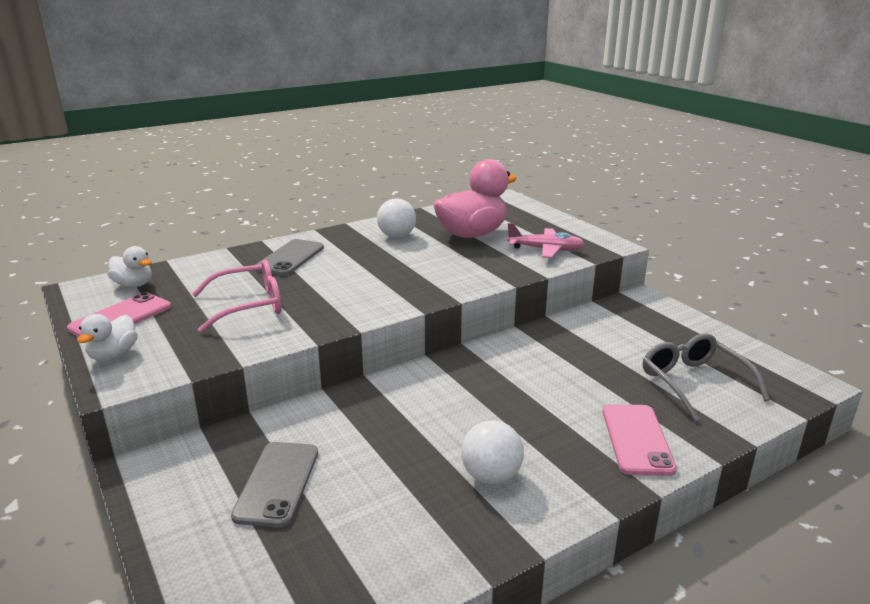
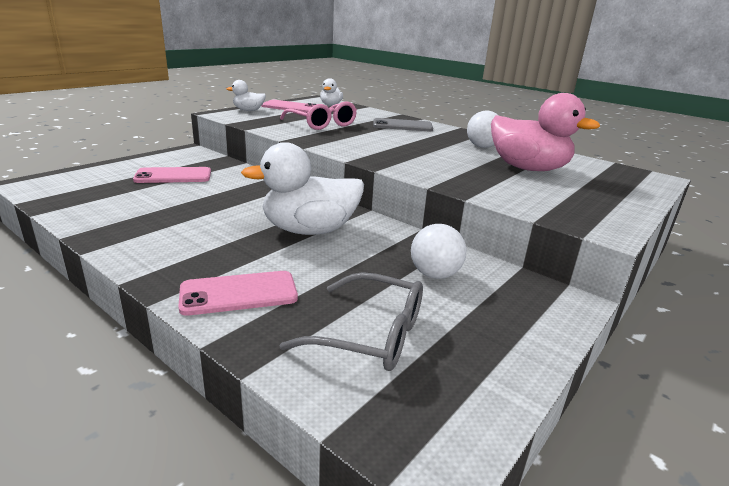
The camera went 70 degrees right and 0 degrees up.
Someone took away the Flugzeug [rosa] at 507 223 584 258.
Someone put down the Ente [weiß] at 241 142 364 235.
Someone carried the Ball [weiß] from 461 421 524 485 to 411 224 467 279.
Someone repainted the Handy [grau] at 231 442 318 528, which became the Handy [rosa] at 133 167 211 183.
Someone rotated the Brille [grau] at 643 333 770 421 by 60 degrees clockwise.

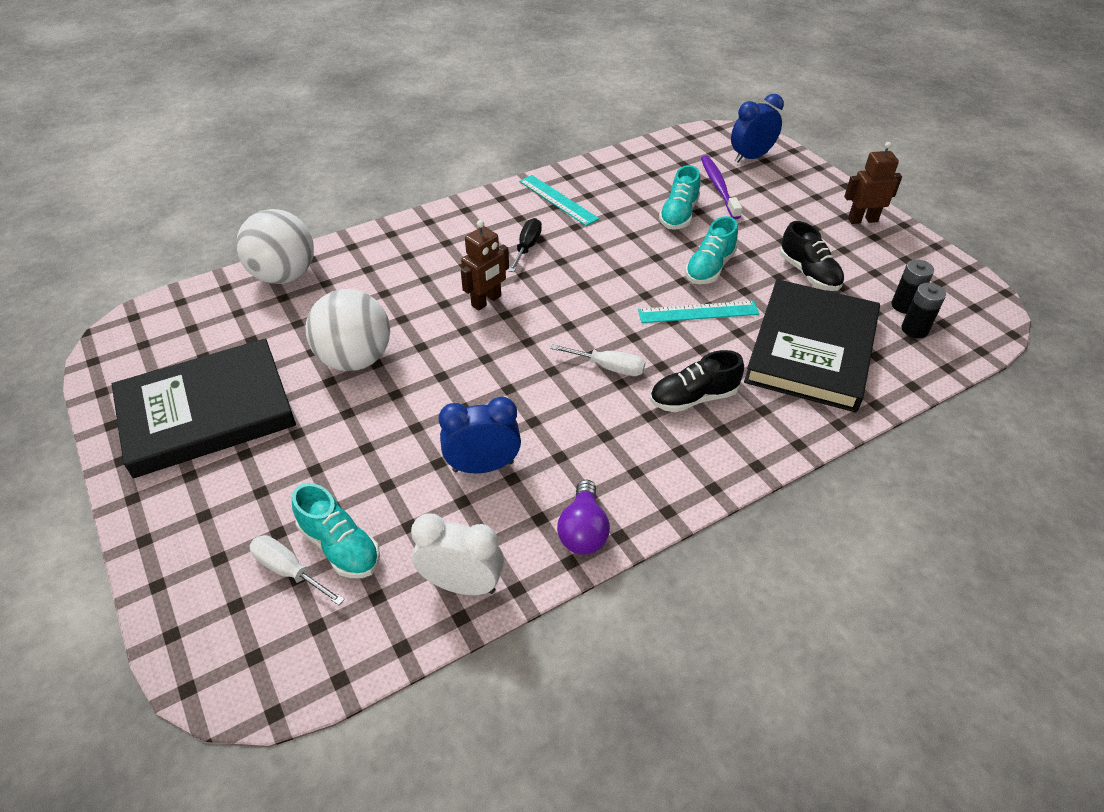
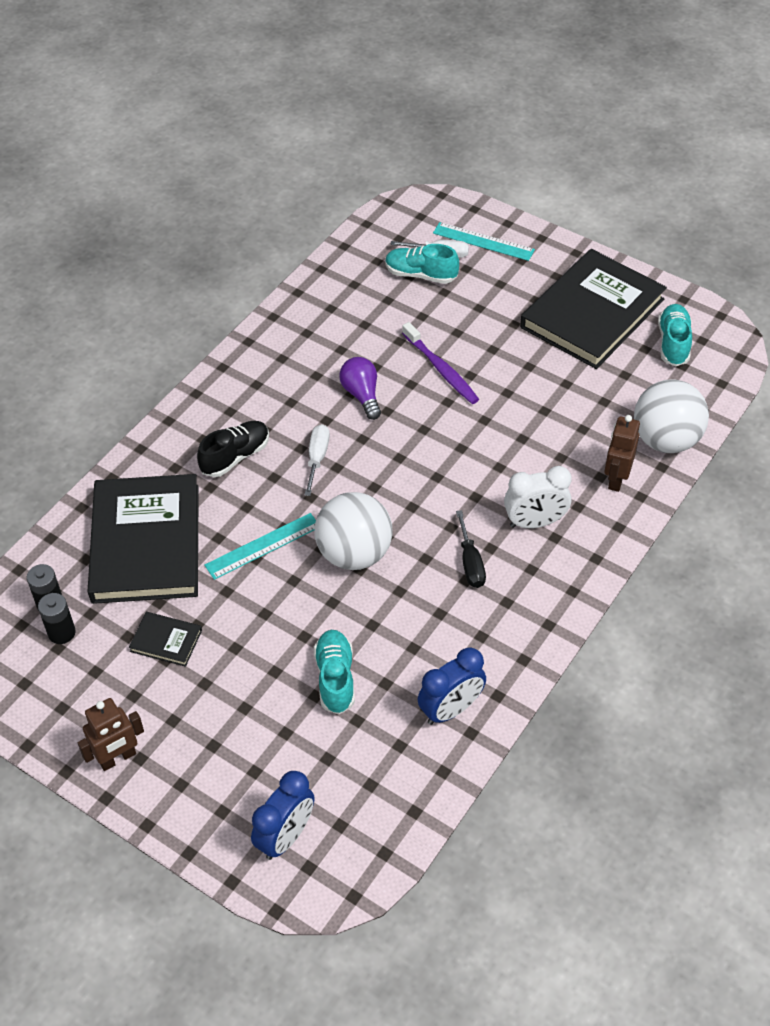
The camera went 155 degrees right and 5 degrees up.
Someone carried the Ball [weiß] from 306 289 390 371 to 315 492 392 570.
Someone carried the Wecker [weiß] from 411 513 504 595 to 504 466 572 528.
Someone carried the Wecker [blau] from 439 397 521 473 to 418 647 486 725.
Someone carried the Roboter [braun] from 461 220 509 311 to 604 415 640 492.
Someone carried the Lineal [türkis] from 519 175 599 226 to 433 222 535 261.
Someone carried the Glühbirne [lila] from 557 480 610 555 to 340 357 381 420.
Someone carried the Schuh [türkis] from 685 216 738 284 to 658 304 692 366.
Someone carried the Zahnbürste [lila] from 701 155 742 219 to 402 322 479 404.
Someone swapped the Schuh [schwarz] at 780 221 844 291 for the Buch [schwarz] at 129 612 202 667.
Someone rotated the Schraubenzieher [weiß] at 550 344 645 376 by 105 degrees clockwise.

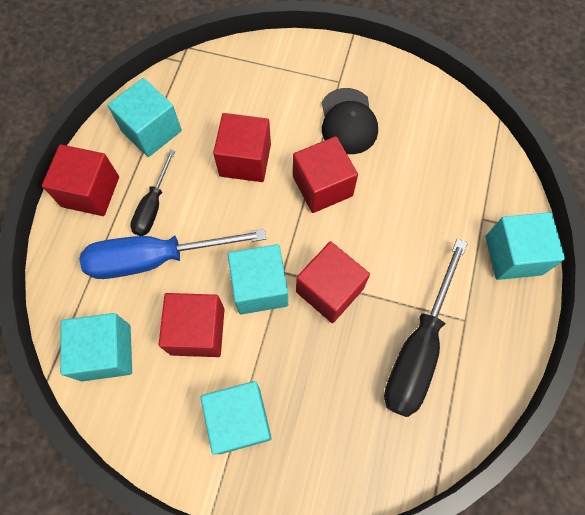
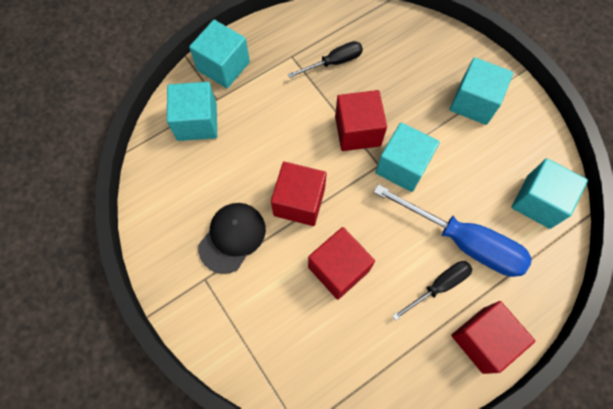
The camera went 140 degrees left and 0 degrees up.
Someone took away the Kubus [rot] at 159 293 225 357.
Someone carried the Kubus [türkis] from 108 78 182 157 to 167 82 217 141.
Someone scaled the Schraubenzieher [schwarz] at 384 239 468 417 by 0.56.

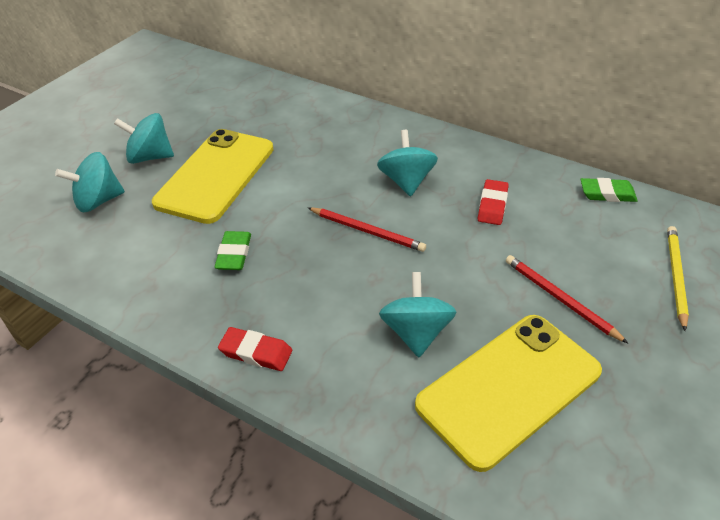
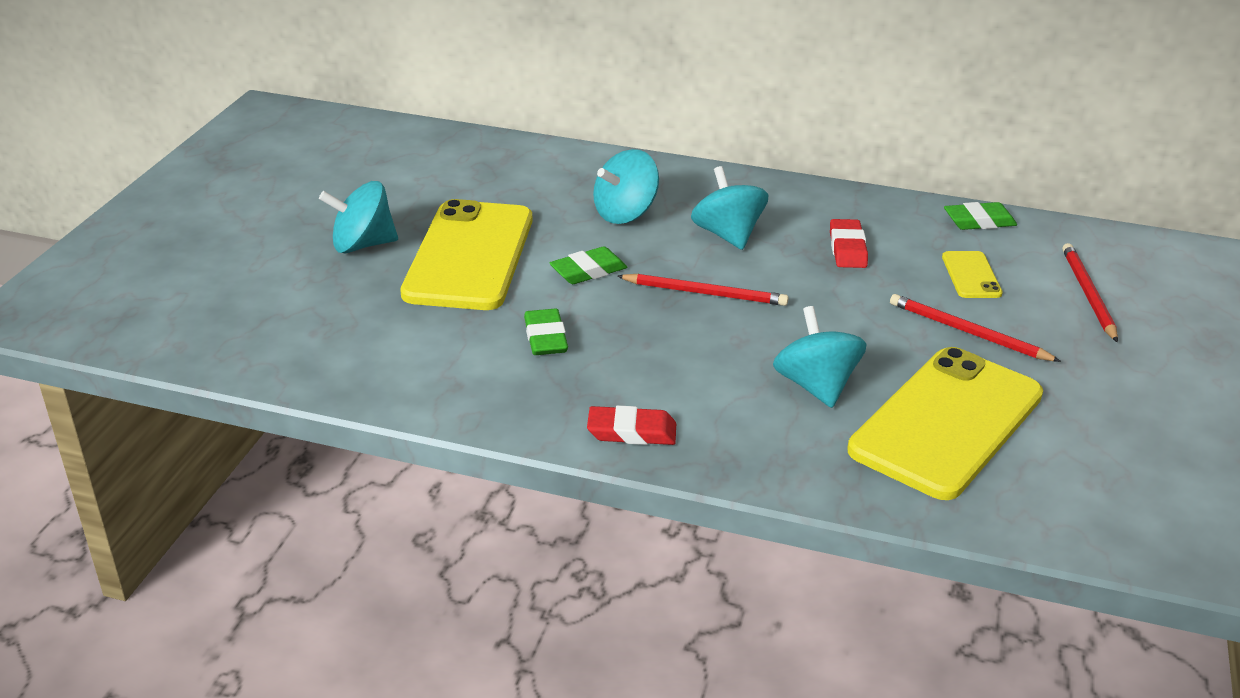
The camera went 15 degrees left and 10 degrees down.
Someone put down the Radiergummi [grün] at 550 246 627 284.
Someone put down the Handy [gelb] at 942 251 1003 298.
Someone carried the Kreisel [türkis] from 55 152 125 213 to 593 149 659 224.
Someone repainted the Bleistift [gelb] at 667 226 689 331, which became the Bleistift [rot] at 1062 243 1118 343.

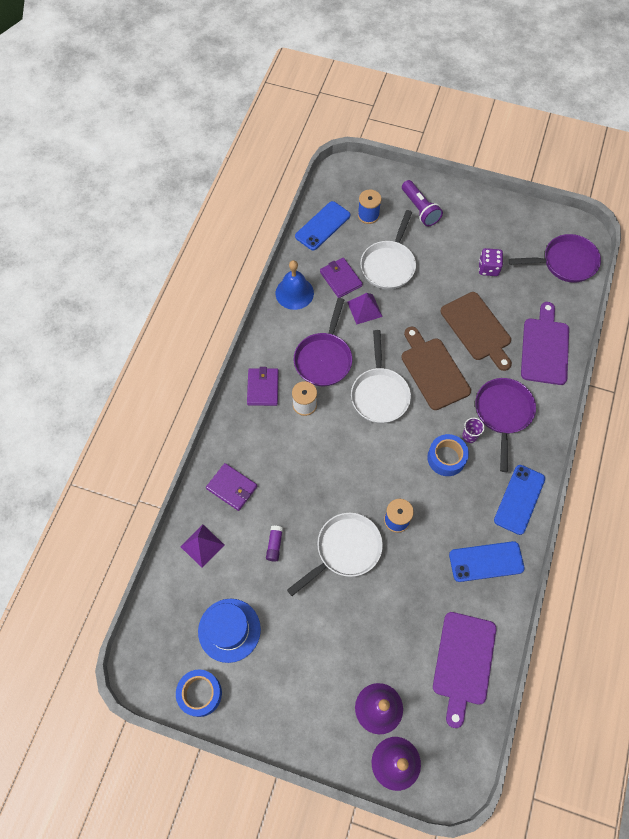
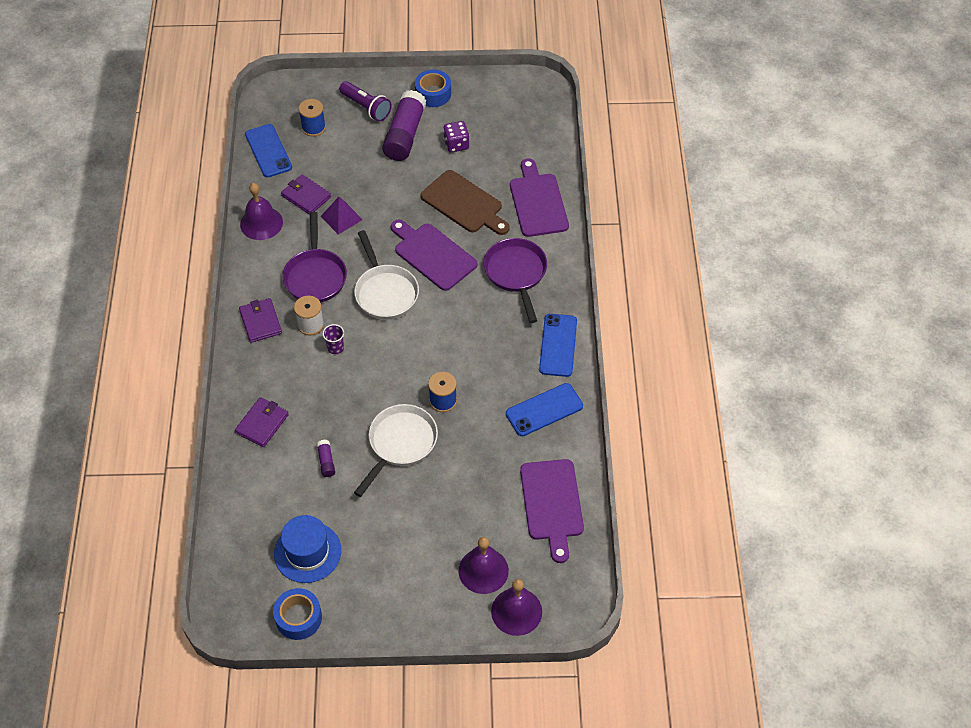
The camera went 20 degrees left and 10 degrees down.
Someone took away the Pyramide [lila] at 180 525 224 568.
Someone took away the Pfanne [weiß] at 360 210 416 290.
Someone took away the Pfanne [lila] at 508 234 601 283.
Someone put down the Klebestift [lila] at 382 90 426 161.
Someone carried the Klebeband [blau] from 427 434 469 476 to 415 70 451 107.
Someone carried the Becher [lila] from 462 418 485 443 to 323 324 344 354.
Someone repainted the Glocke [blau] at 276 260 314 310, which became the Glocke [lila] at 240 183 283 240.
Someone repainted the Schneidebrett [braun] at 401 327 471 410, which became the Schneidebrett [lila] at 391 220 477 291.
Someone rotated the Geldbörse [lila] at 206 463 257 511 by 75 degrees counterclockwise.
Someone rotated the Handy [blau] at 295 201 350 251 by 45 degrees counterclockwise.

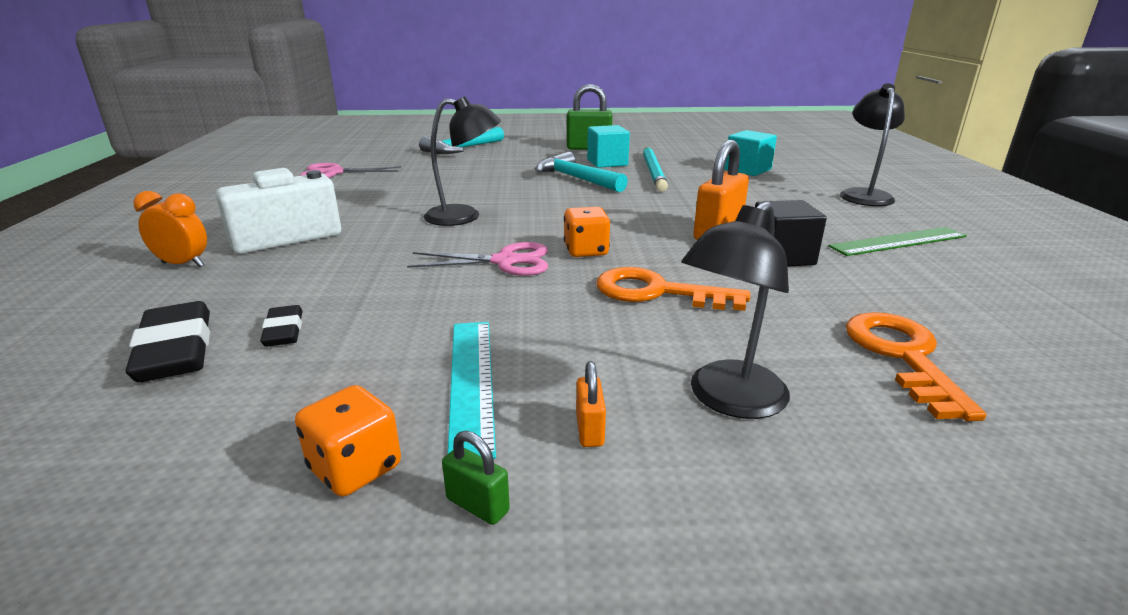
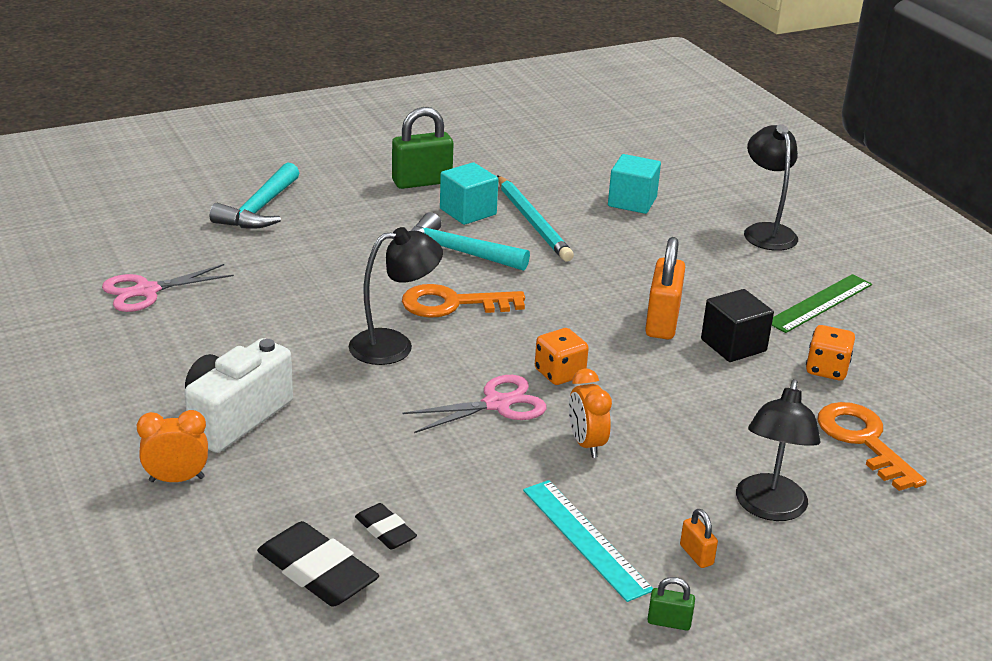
The camera went 25 degrees left and 5 degrees up.
Someone put down the Wecker [orange] at 569 368 612 458.
Someone carried the Spielwürfel [orange] from 295 385 401 497 to 806 325 855 380.
Someone carried the Schlüssel [orange] from 596 267 750 311 to 402 284 525 318.

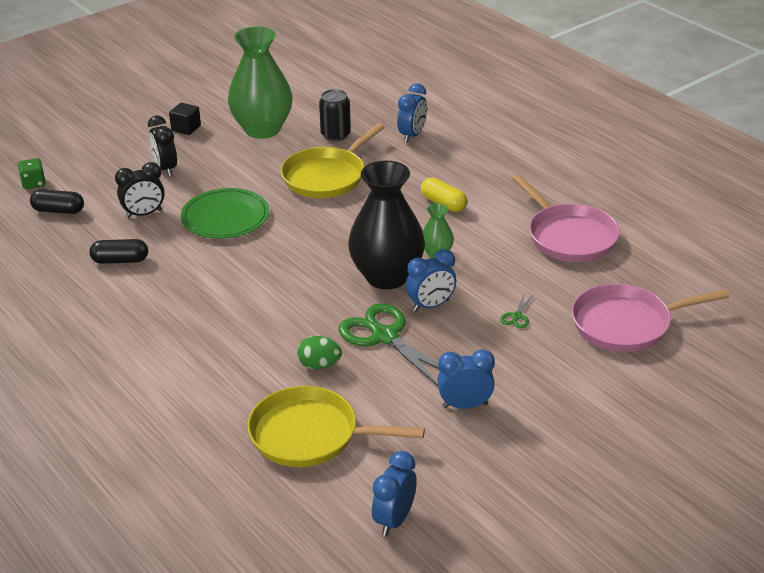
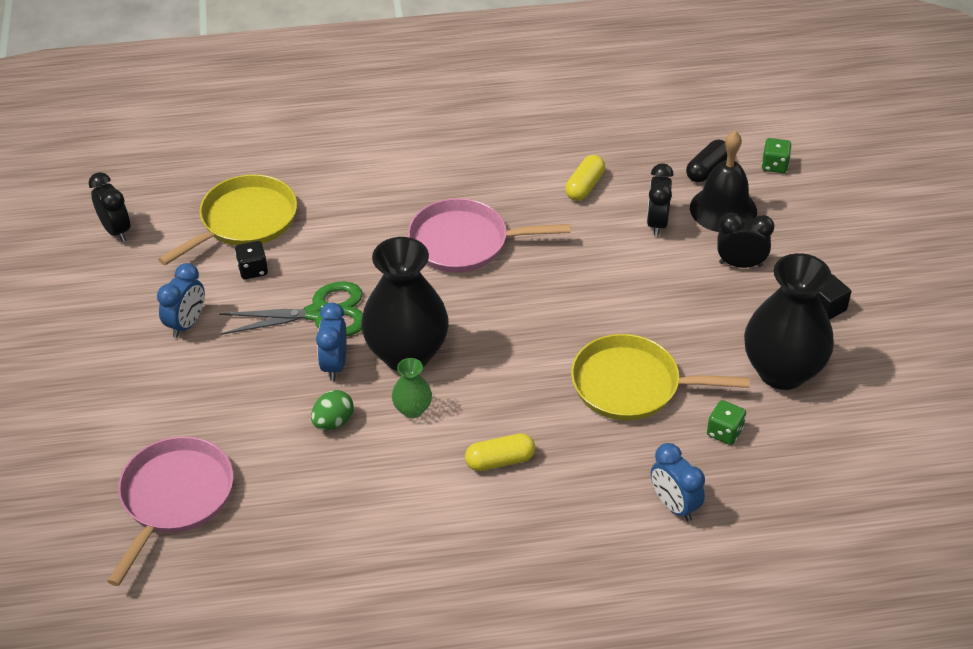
The camera went 120 degrees right and 10 degrees up.
Someone took away the Teller [grün] at 181 188 269 239.
Someone took away the Schere [grün] at 500 294 534 328.
Someone put down the Spielwürfel [schwarz] at 235 241 268 279.
Someone put down the Glocke [schwarz] at 690 131 757 232.
Someone carried the Ei [grün] from 297 336 342 369 to 311 390 354 430.
Someone carried the Pfanne [rosa] from 512 175 620 262 to 408 198 570 273.
Someone swapped the Dose [schwarz] at 319 89 351 141 for the Spielwürfel [grün] at 707 400 746 445.
Someone repainted the Kapsel [schwarz] at 89 239 148 264, which became the Kapsel [gelb] at 565 155 605 201.
Someone repainted the Vase [grün] at 228 27 292 139, which became the Vase [schwarz] at 744 253 834 390.
Someone repainted the Wecker [blau] at 372 451 417 536, which became the Wecker [schwarz] at 89 172 130 242.
Someone rotated the Pfanne [gelb] at 281 123 385 198 by 60 degrees counterclockwise.

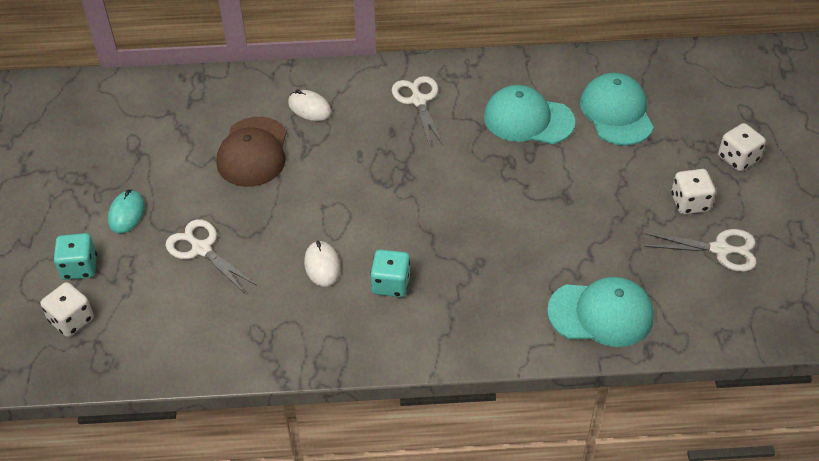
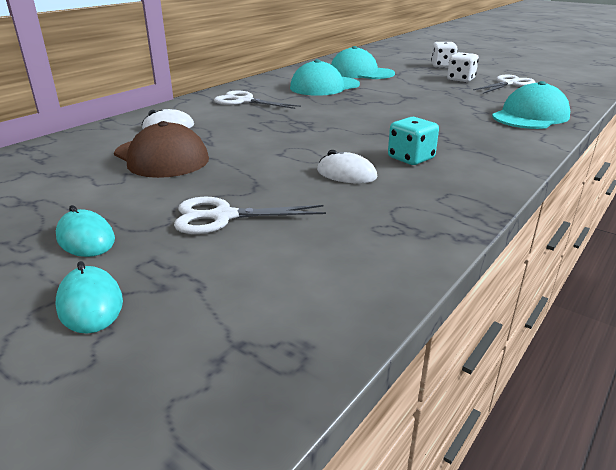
The camera went 50 degrees left and 20 degrees down.
Someone took away the Spielwürfel [weiß] at 40 282 94 337.
Someone swapped the Spielwürfel [türkis] at 54 233 97 280 for the Computermaus [türkis] at 56 261 123 334.

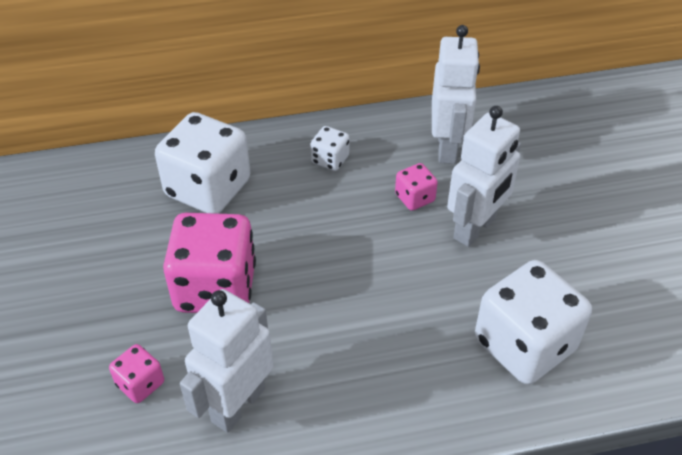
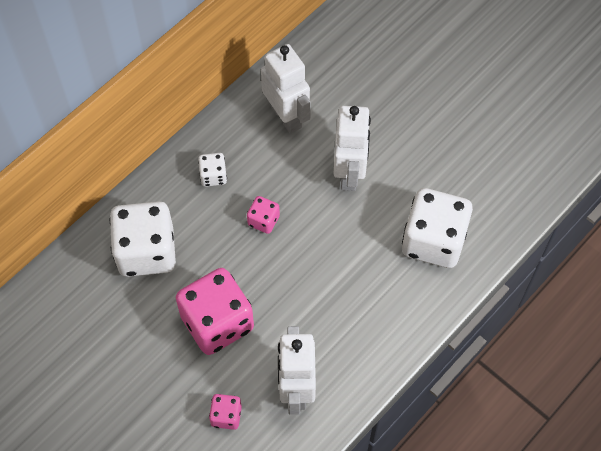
The camera went 35 degrees left and 15 degrees up.
Someone carried the Spielwürfel [rosa] from 395 163 438 211 to 247 196 280 234.

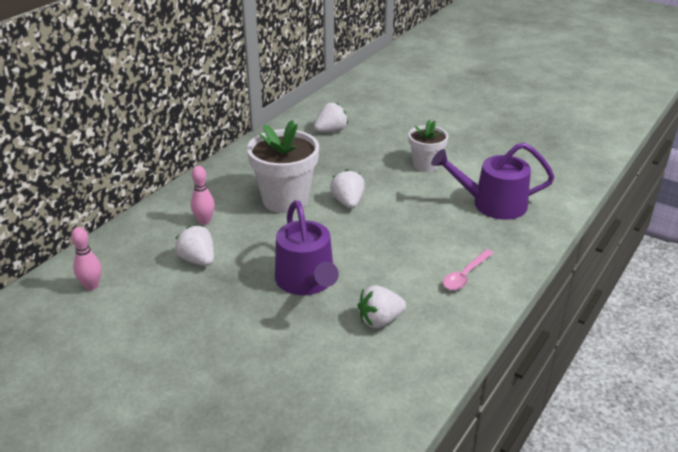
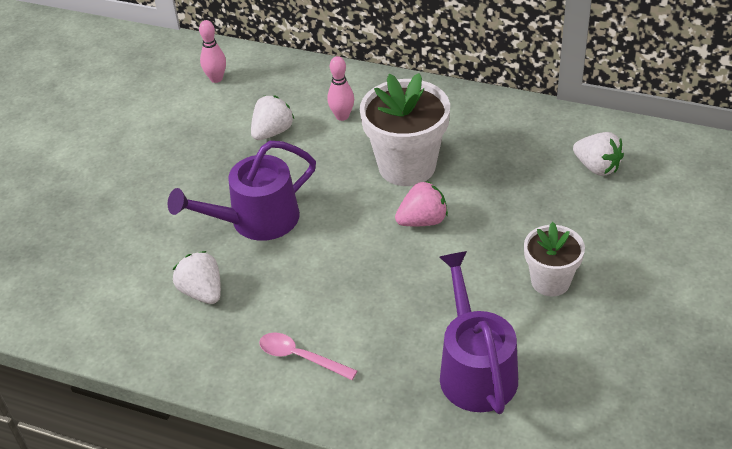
The camera went 80 degrees right and 10 degrees up.
Someone repainted the Erdbeere [weiß] at 330 170 365 208, which became the Erdbeere [rosa] at 395 181 448 226.

